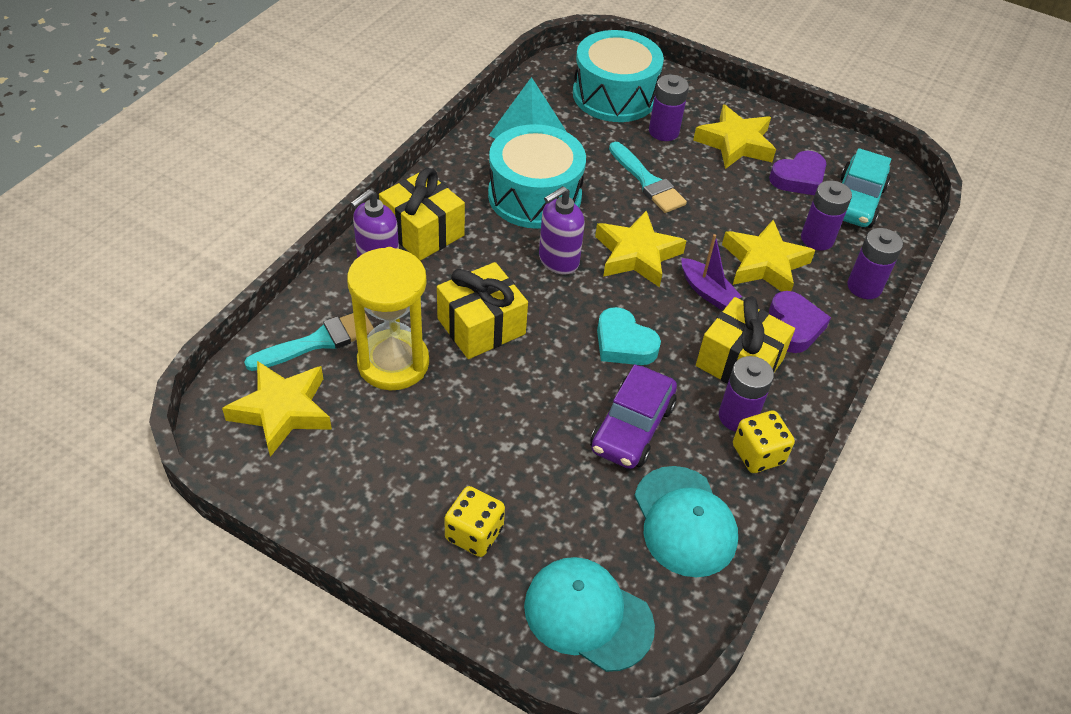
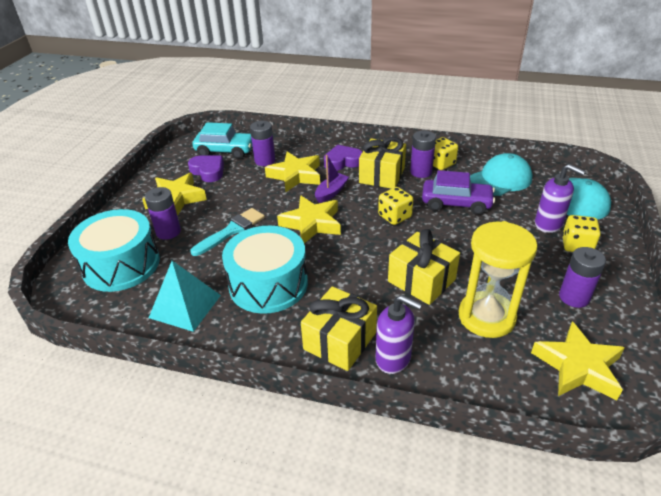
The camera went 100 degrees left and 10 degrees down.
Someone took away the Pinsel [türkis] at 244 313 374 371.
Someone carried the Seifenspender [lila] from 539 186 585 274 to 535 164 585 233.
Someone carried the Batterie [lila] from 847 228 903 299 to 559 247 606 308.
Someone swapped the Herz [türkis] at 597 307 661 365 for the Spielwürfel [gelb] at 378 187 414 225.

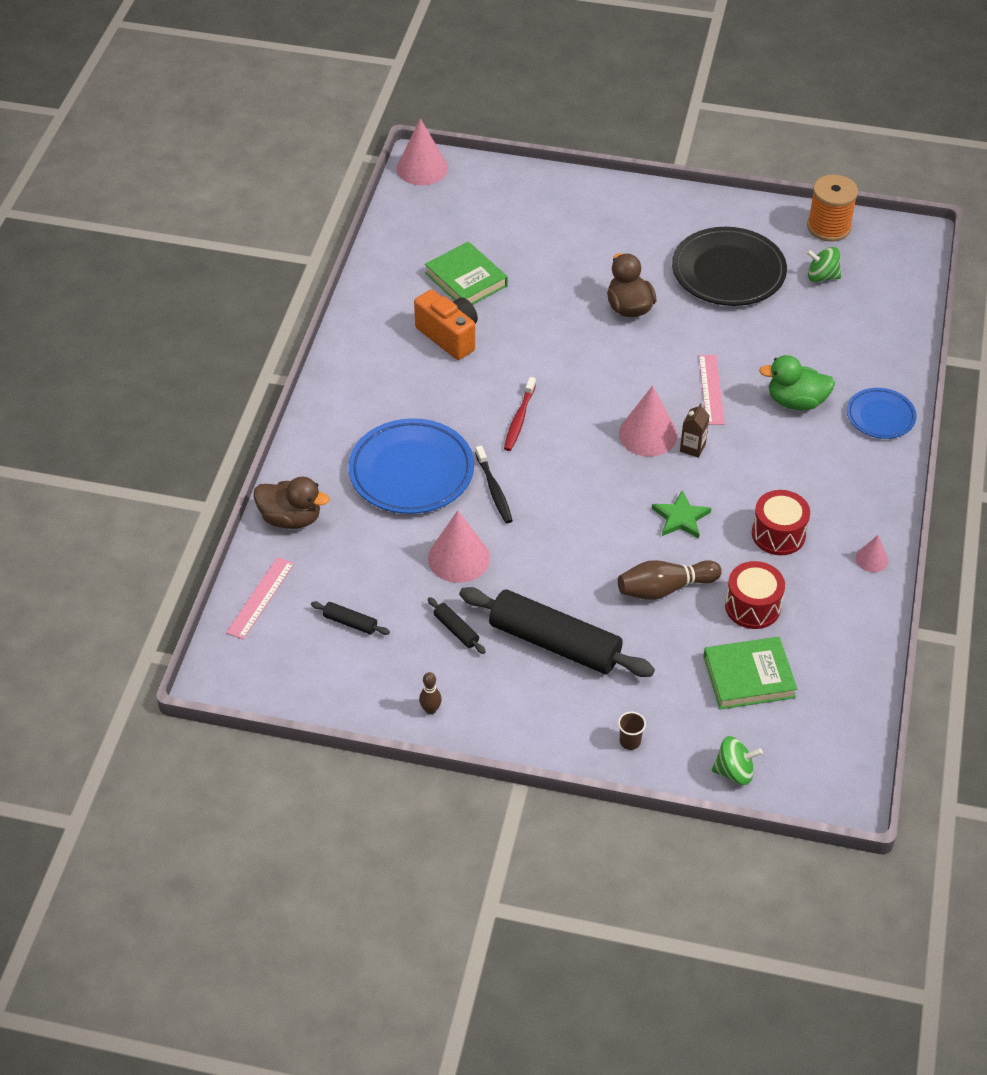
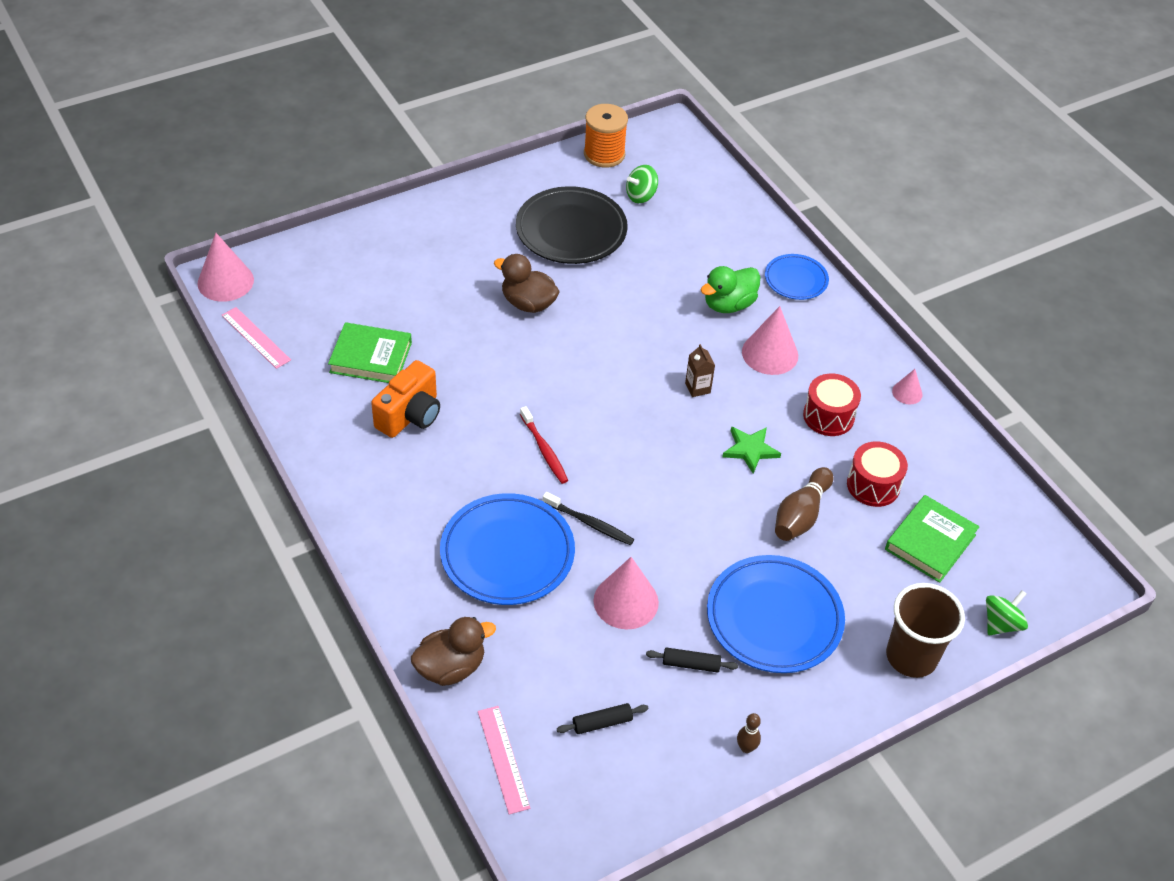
The camera went 45 degrees left and 0 degrees up.
Someone carried the Kegel [rosa] from 619 386 678 457 to 742 306 798 375.
Someone carried the Lineal [rosa] from 699 355 725 425 to 222 307 291 369.
Someone swapped the Nudelholz [schwarz] at 459 587 655 677 for the Teller [blau] at 707 555 845 673.
Someone rotated the Kamera [orange] at 414 290 478 360 by 120 degrees clockwise.
Someone scaled the Becher [braun] at 618 712 646 750 by 2.47.

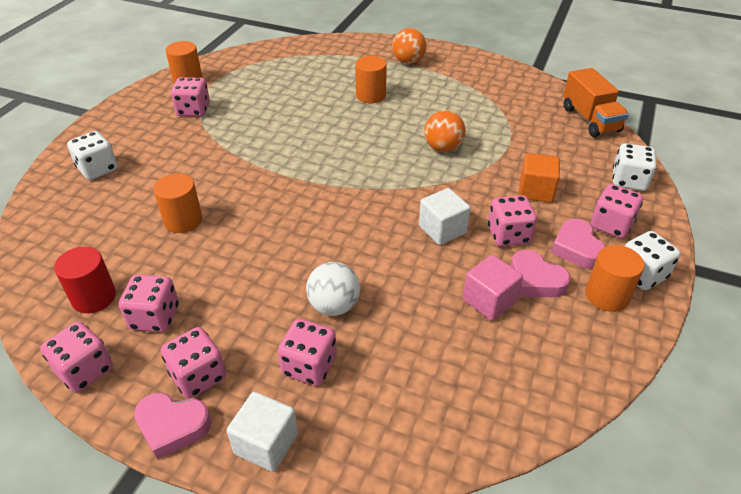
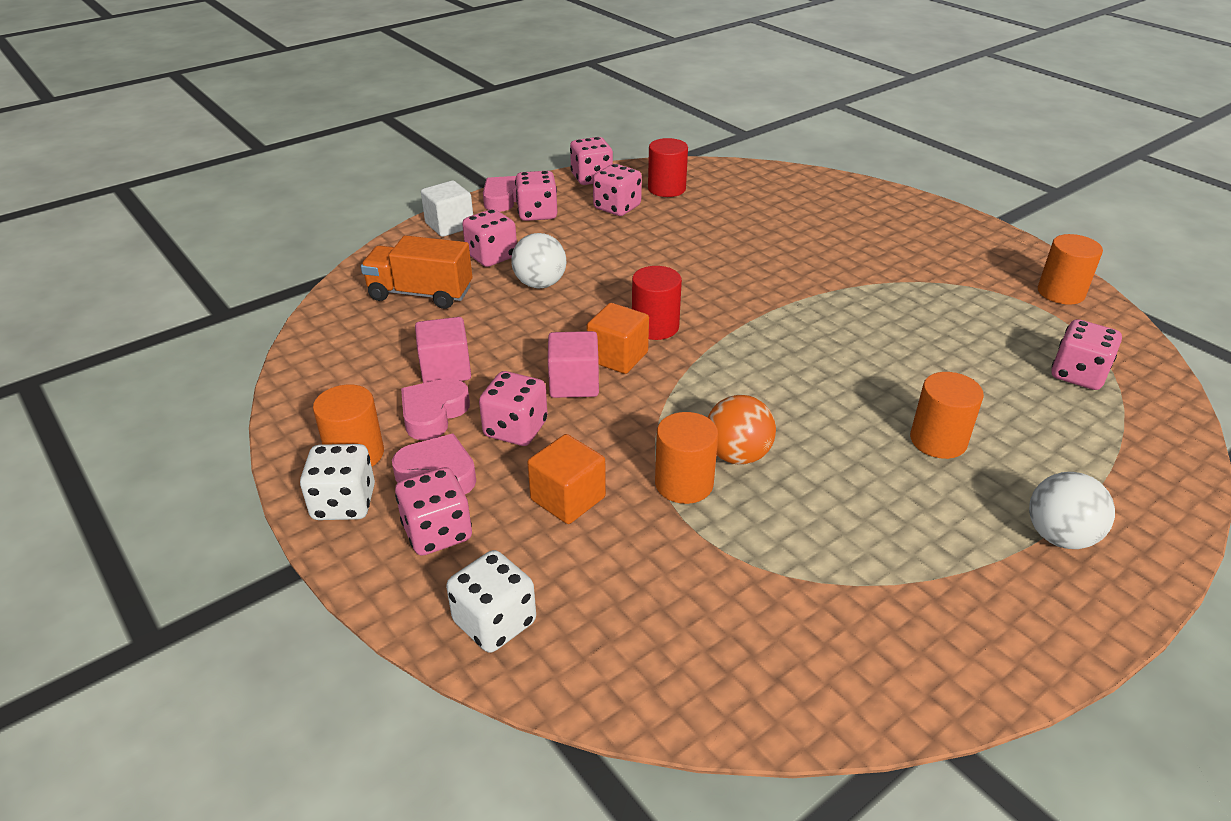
The camera went 120 degrees right and 5 degrees down.
Someone took away the Spielwürfel [weiß] at 67 131 118 180.
Someone put down the Kubus [orange] at 587 303 649 374.
Someone put down the Vollzylinder [rot] at 632 266 682 340.
Someone carried the Vollzylinder [orange] from 153 173 202 233 to 655 412 718 504.
Someone carried the Spielwürfel [rosa] from 171 77 210 117 to 1051 319 1122 390.
Someone carried the Lastwagen [orange] from 563 68 629 137 to 361 235 472 309.
Someone repainted the Ball [orange] at 392 28 427 64, which became the Ball [weiß] at 1029 472 1115 549.
Someone repainted the Kubus [weiß] at 419 188 471 245, which became the Kubus [rosa] at 548 331 599 398.
Someone rotated the Herz [rosa] at 511 250 570 298 by 45 degrees counterclockwise.

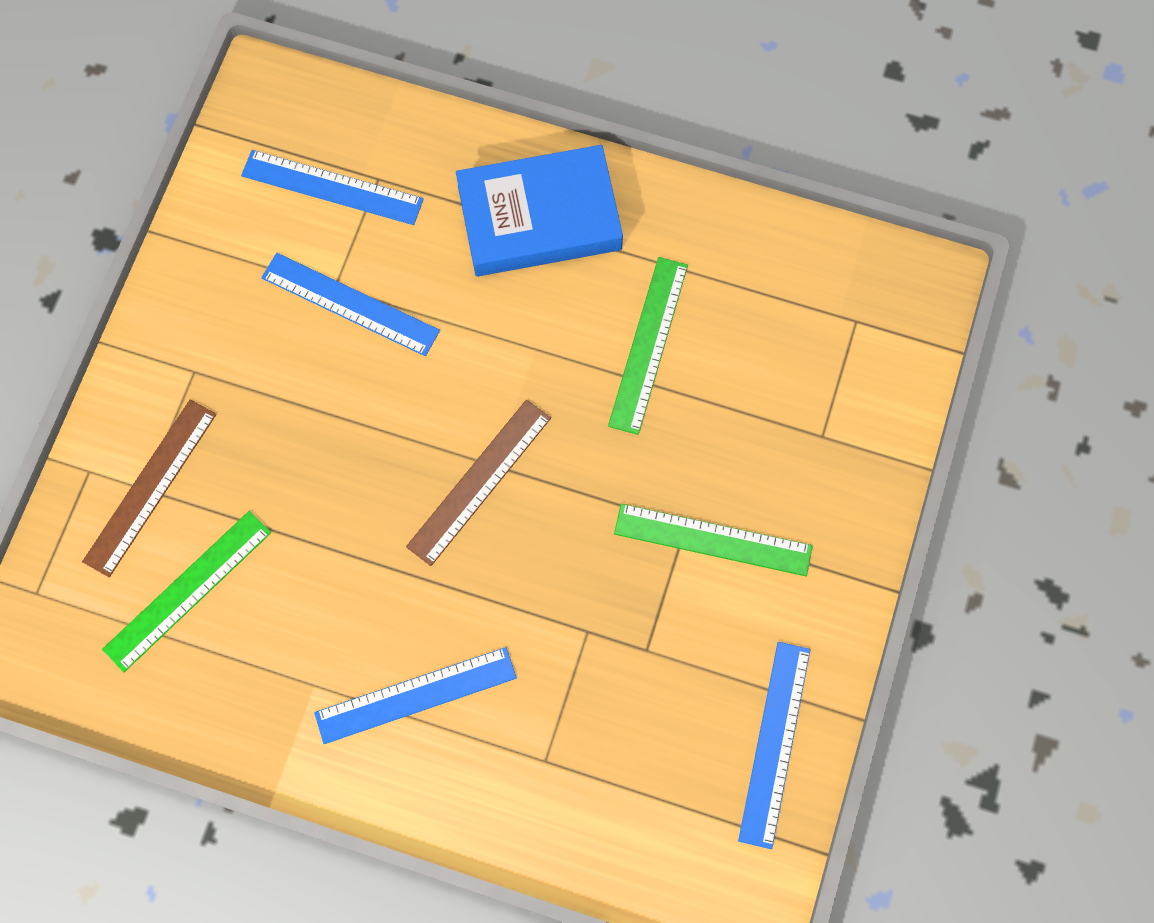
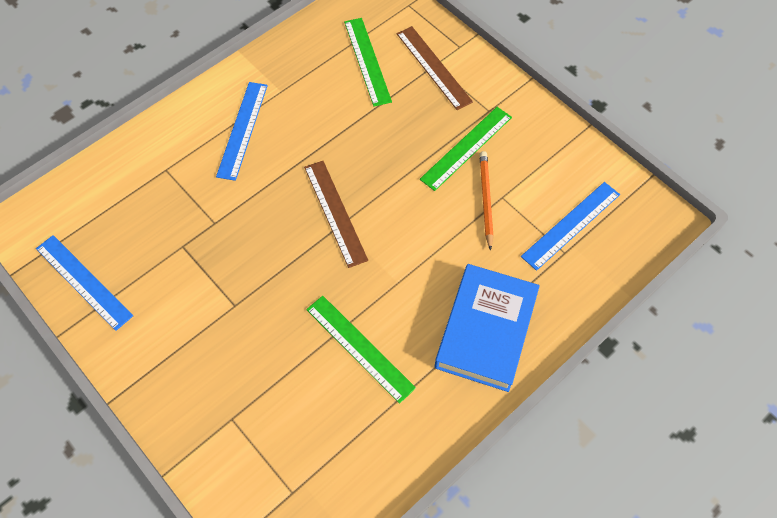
The camera went 120 degrees right and 10 degrees down.
Someone carried the Lineal [grün] from 614 504 813 576 to 420 107 512 191.
Someone swapped the Lineal [blau] at 261 253 440 356 for the Bleistift [orange] at 480 151 494 251.

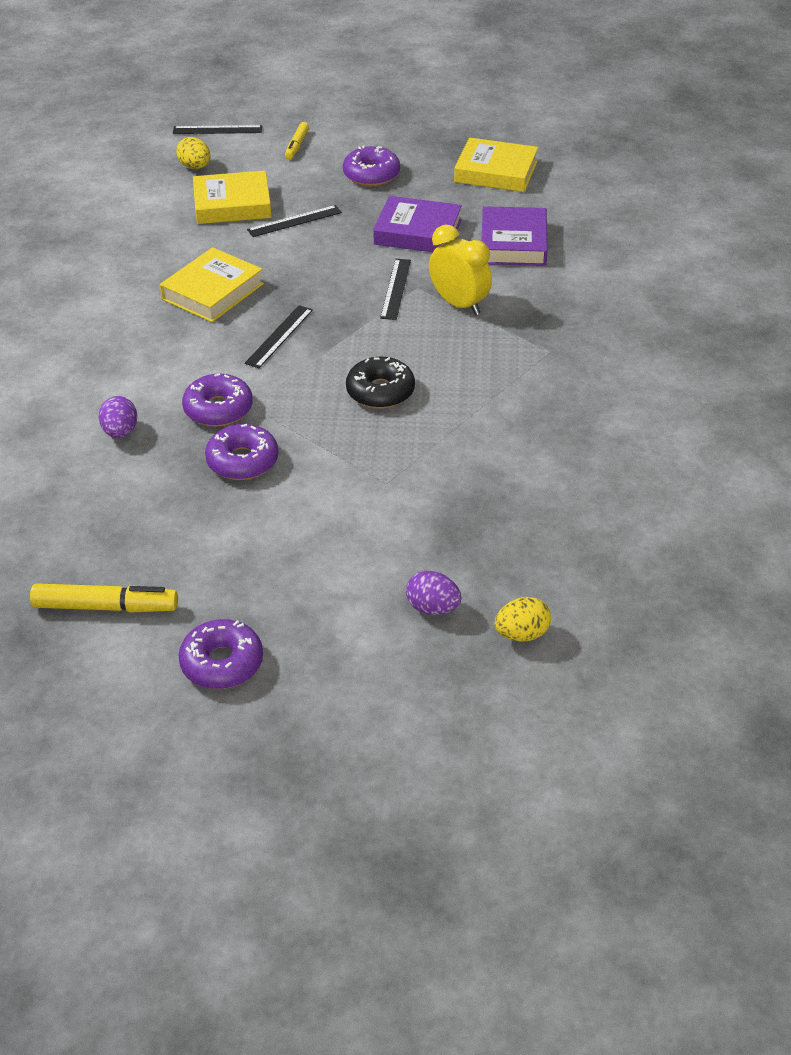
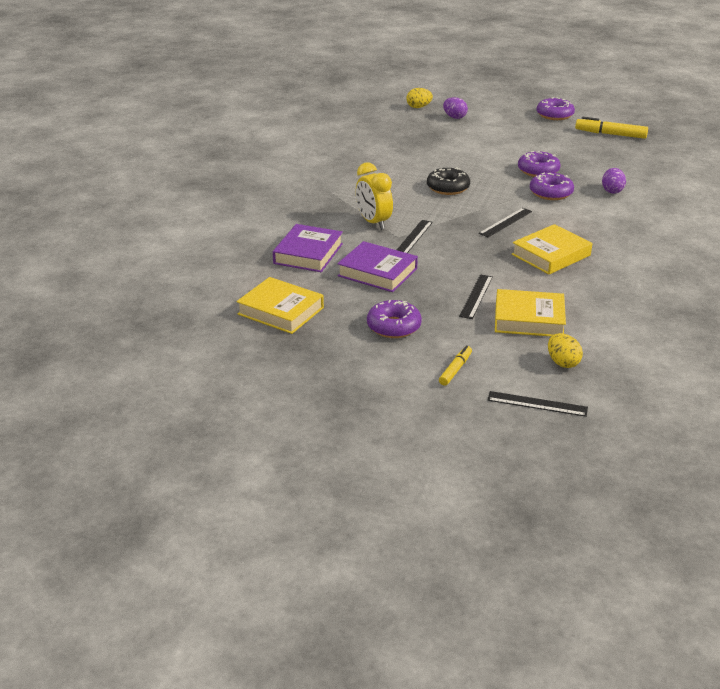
The camera went 165 degrees left and 10 degrees down.
Someone rotated the Lineal [schwarz] at 247 205 342 237 by 60 degrees counterclockwise.

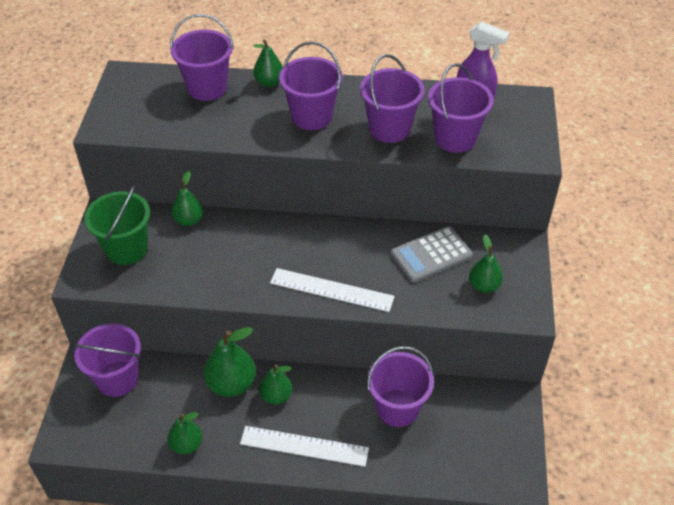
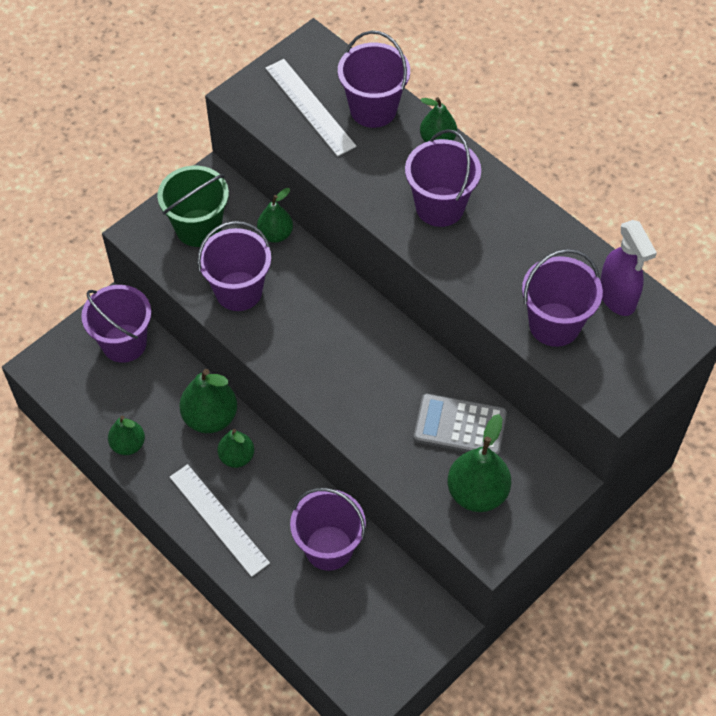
The camera went 40 degrees right and 10 degrees up.
Someone carried the Lineal [weiß] from 270 268 395 312 to 265 59 357 156.
Someone carried the Eimer [lila] from 360 54 425 143 to 197 221 271 311.
Someone scaled the Birne [grün] at 469 235 503 293 by 1.58.

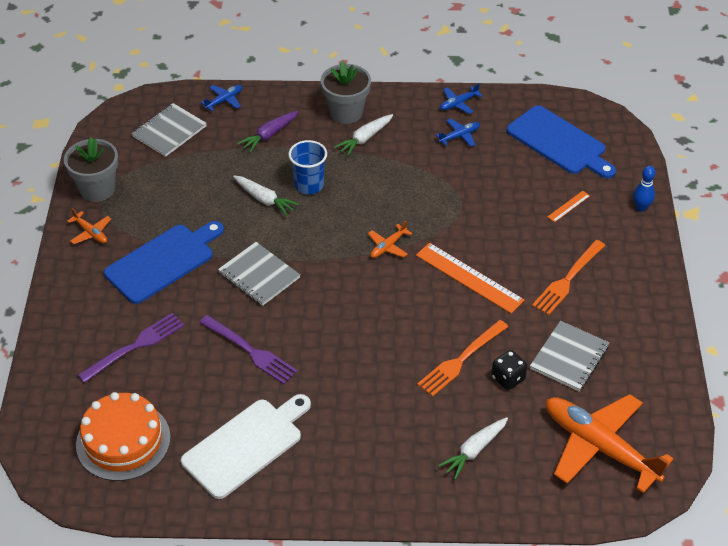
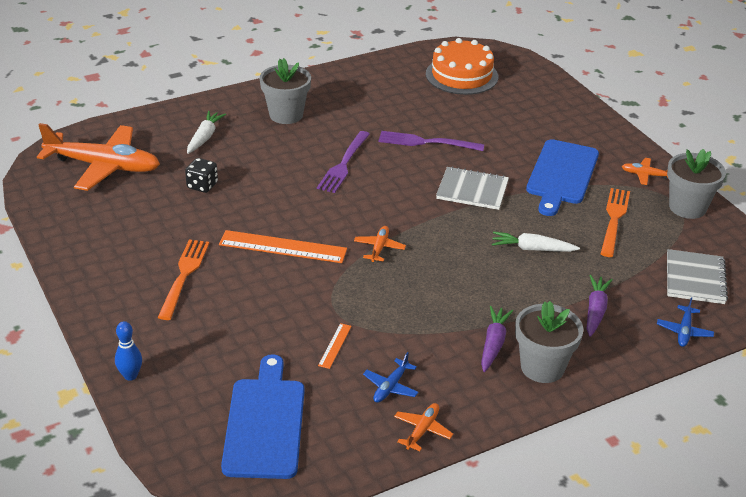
The camera went 150 degrees right and 10 degrees down.
Someone took away the Schneidebrett [weiß] at 181 394 311 499.
Someone took away the Becher [blau] at 288 140 327 194.
Someone took away the Notizbuch [grau] at 530 321 609 391.
Someone put down the Blumentopf [grau] at 260 58 311 124.
Someone carried the Gabel [lila] from 78 313 184 383 to 317 131 370 193.
Someone carried the Gabel [orange] from 417 320 508 397 to 601 188 630 257.
Someone carried the Lineal [orange] from 547 191 590 222 to 318 323 352 369.
Someone repainted the Karotte [weiß] at 334 114 393 156, which became the Karotte [lila] at 481 306 513 372.
Someone repainted the Flugzeug [blau] at 440 83 483 114, which became the Flugzeug [orange] at 394 403 453 451.
Someone rotated the Schneidebrett [blau] at 507 105 616 179 by 75 degrees clockwise.

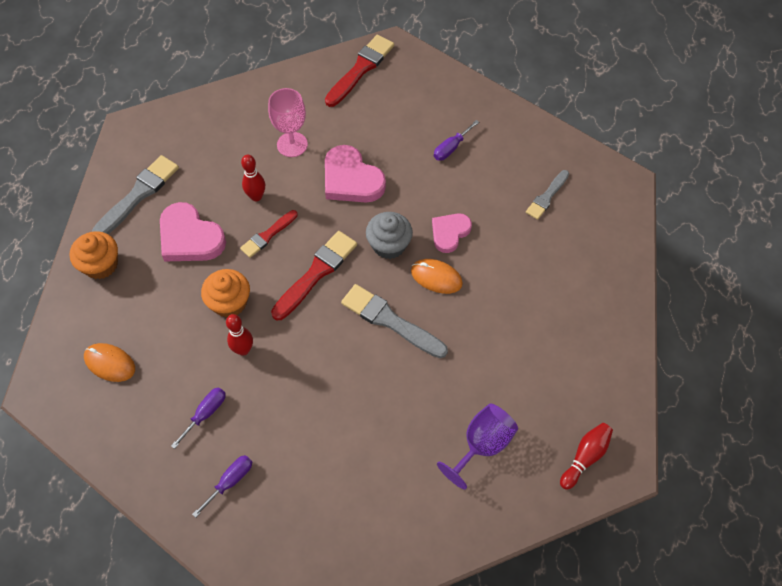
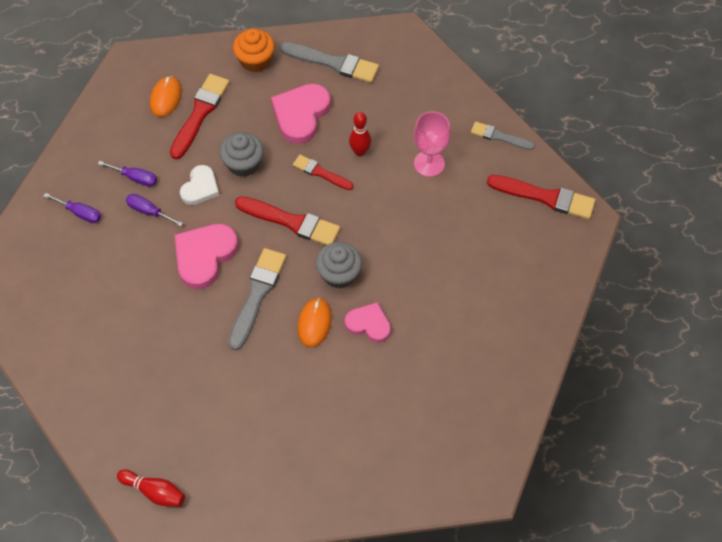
The camera went 75 degrees right and 0 degrees up.
Someone took away the Kelch [lila] at 437 404 518 490.
Someone put down the Pinsel [rot] at 170 74 230 159.
Someone carried the Herz [rosa] from 325 145 386 202 to 175 224 238 289.
Someone carried the Schraubenzieher [lila] from 434 120 479 161 to 126 194 183 226.
Someone carried the Pinsel [grau] from 526 170 569 220 to 471 121 535 150.
Someone swapped the Bowlingkegel [rot] at 226 314 253 356 for the Herz [weiß] at 180 165 219 205.
Someone repainted the Muffin [orange] at 201 269 250 317, which became the Muffin [grau] at 219 132 264 177.

